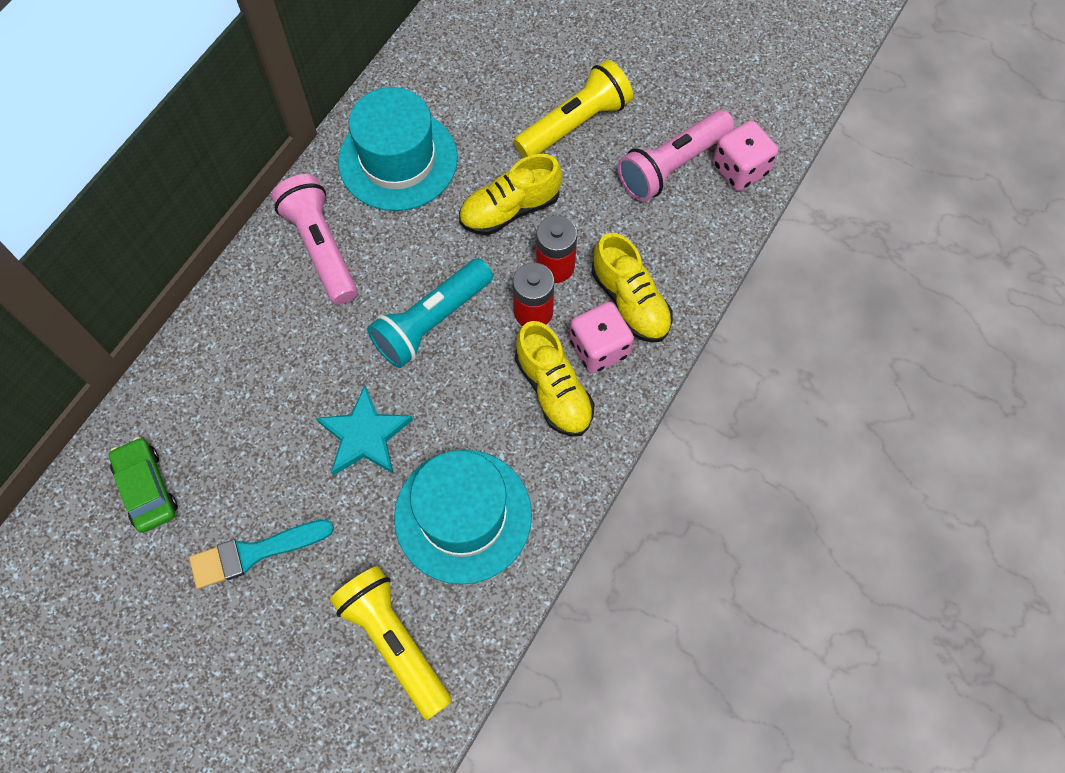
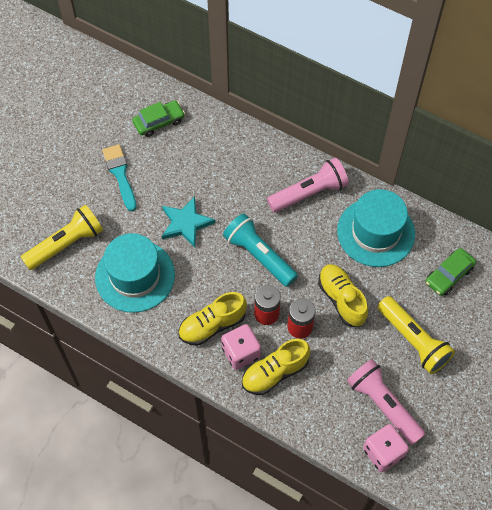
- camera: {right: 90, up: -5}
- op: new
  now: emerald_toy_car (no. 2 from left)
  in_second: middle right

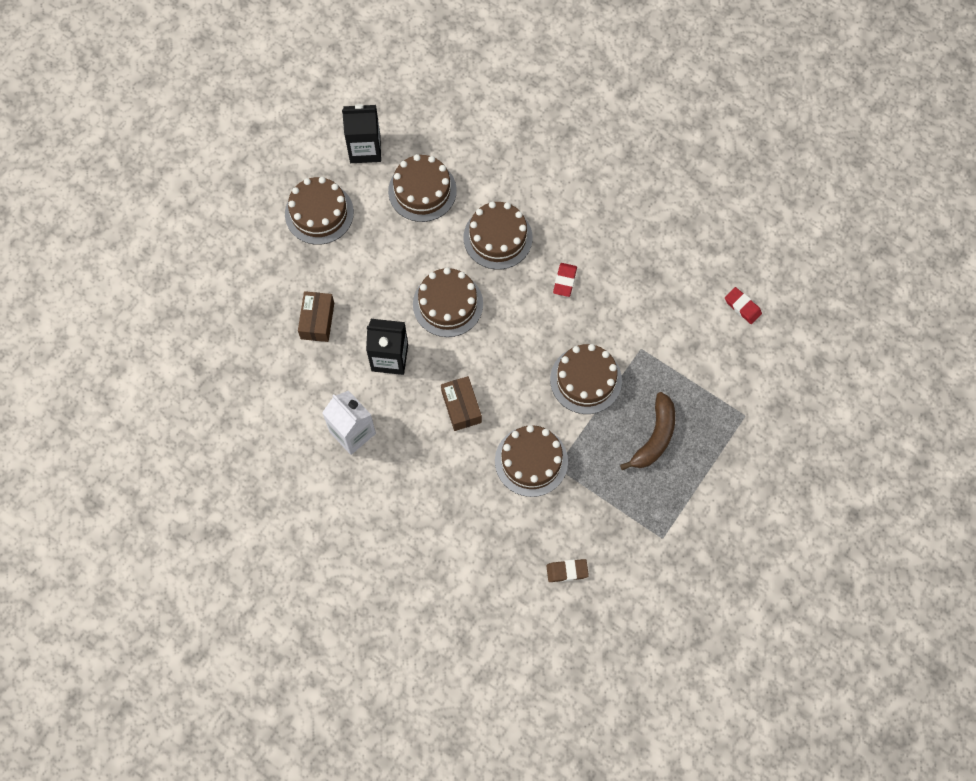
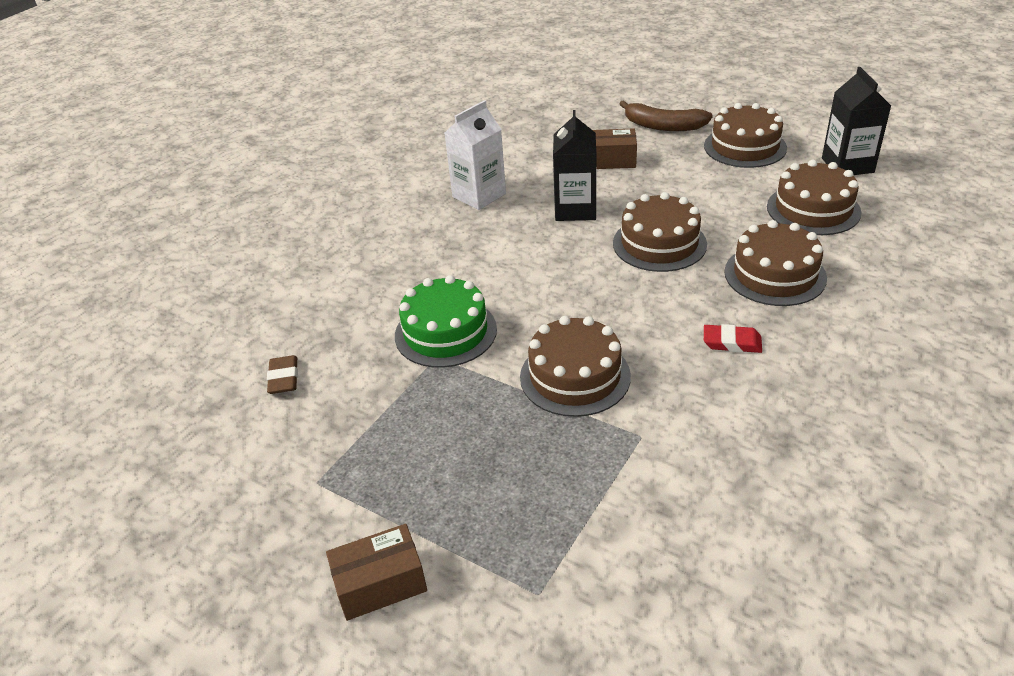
- camera: {right: 90, up: -30}
- op: gone
  was: red_gum_eraser (no. 2 from left)
  in_first: middle right
- op: shifted
  was: russet_parcel (no. 2 from left in the first image)
  now: russet_parcel (no. 1 from left)
  in_first: centre
  in_second: bottom centre
- op: shifted
  was: russet_banana_fruit
  in_first: centre
  in_second: top centre
- op: repainted
  was: russet_layer_cake (no. 5 from left)
  now: emerald_layer_cake
  in_first: centre
  in_second: centre

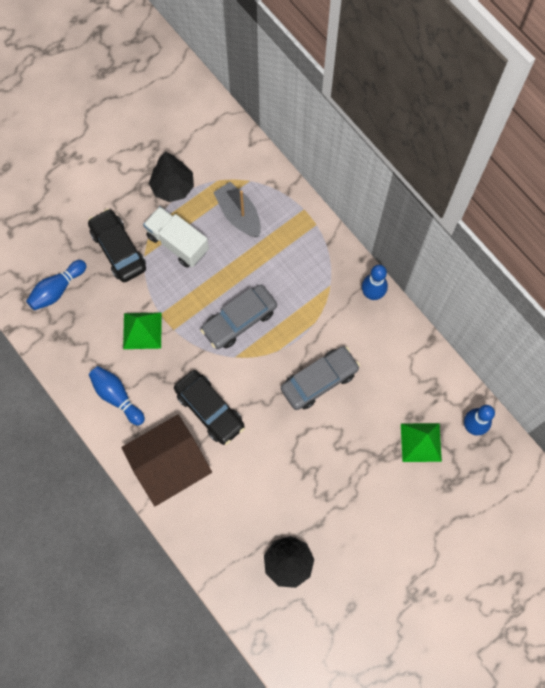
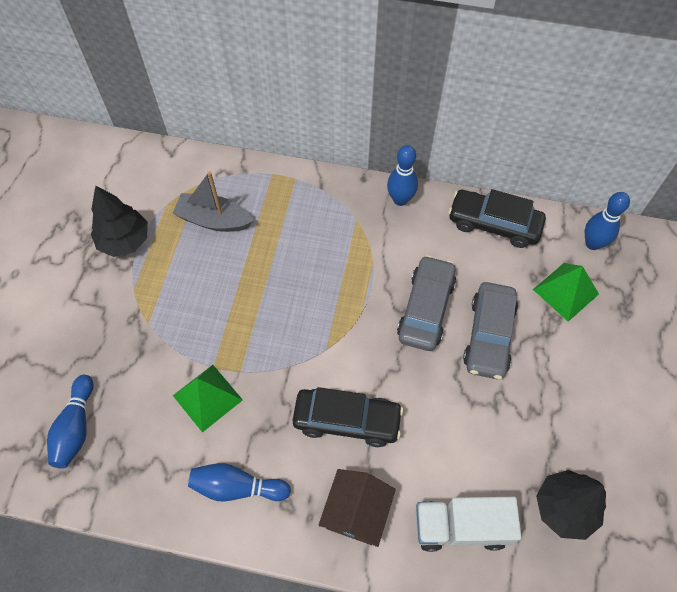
- camera: {right: -40, up: -10}
- op: shifted
  was: black_toy_car (no. 1 from left in the first image)
  now: black_toy_car (no. 2 from left)
  in_first: middle left
  in_second: middle right
- op: shifted
  was: white_truck
  in_first: middle left
  in_second: bottom right
- op: shifted
  was: grey_toy_car (no. 1 from left in the first image)
  now: grey_toy_car (no. 2 from left)
  in_first: centre
  in_second: middle right
- op: scaled
  was: russet_house
  in_first: bottom left
  in_second: bottom centre
  ratio: 0.65

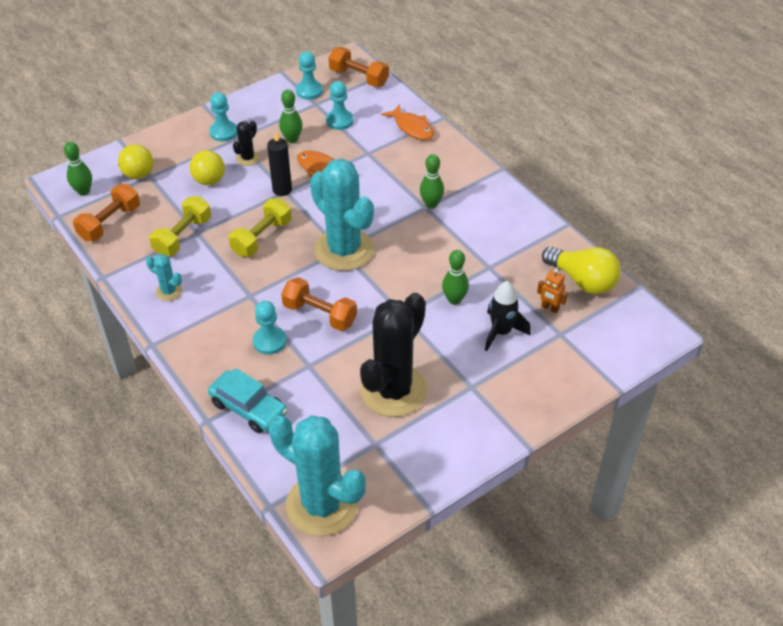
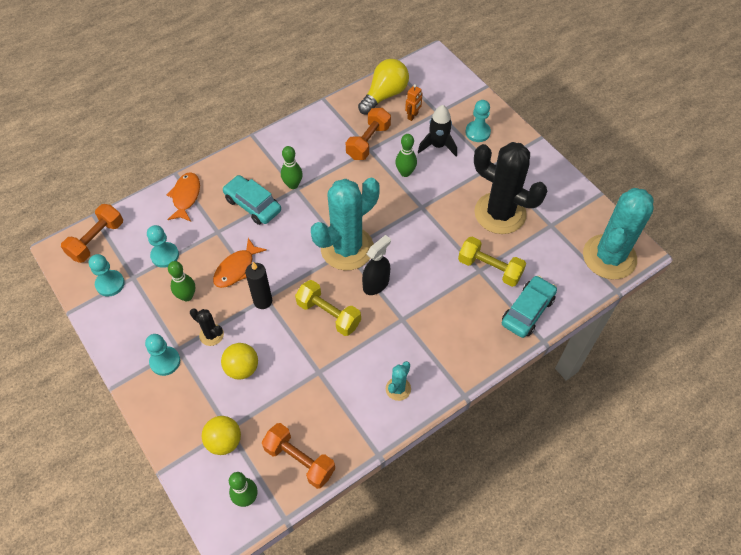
- camera: {right: -90, up: 10}
- op: new
  now: aqua_toy_car (no. 1 from left)
  in_second: centre
- op: new
  now: black_spray_cleaner
  in_second: centre
- op: shifted
  was: yellow_dumbbell (no. 1 from left in the first image)
  now: yellow_dumbbell (no. 2 from left)
  in_first: middle left
  in_second: centre
- op: shifted
  was: aqua_pawn (no. 2 from left in the first image)
  now: aqua_pawn (no. 4 from left)
  in_first: centre
  in_second: top centre
- op: shifted
  was: orange-coloured_dumbbell (no. 2 from left in the first image)
  now: orange-coloured_dumbbell (no. 3 from left)
  in_first: centre
  in_second: top centre
- op: rotated
  was: orange-coloured_toy_fish (no. 2 from left in the first image)
  in_first: top centre
  in_second: middle left
  clockwise: -45

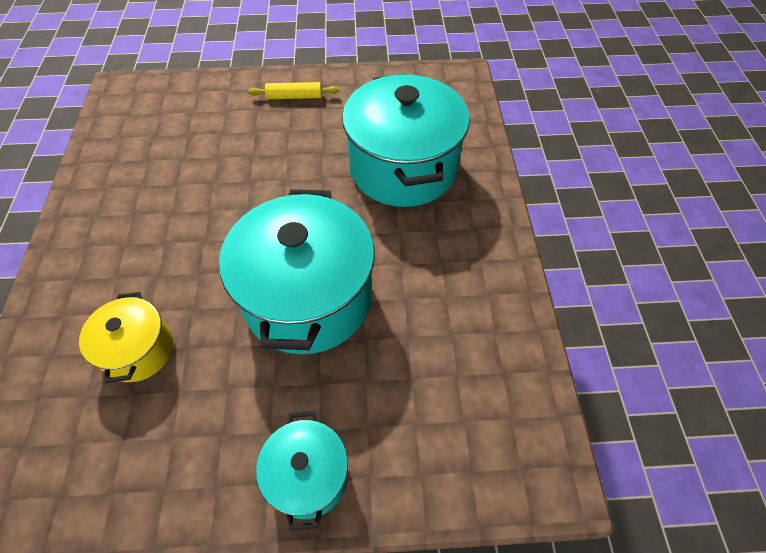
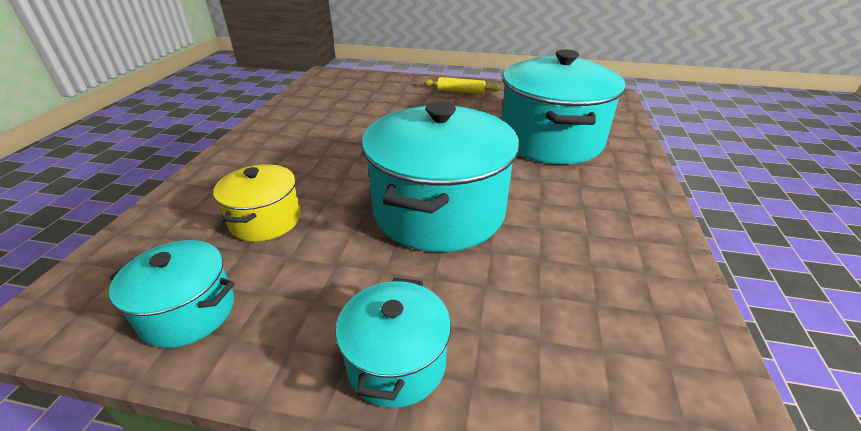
- camera: {right: 15, up: -20}
- op: new
  now: aqua_pot (no. 1 from left)
  in_second: bottom left

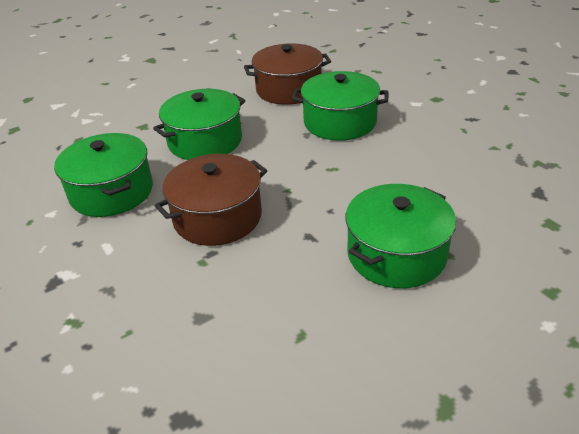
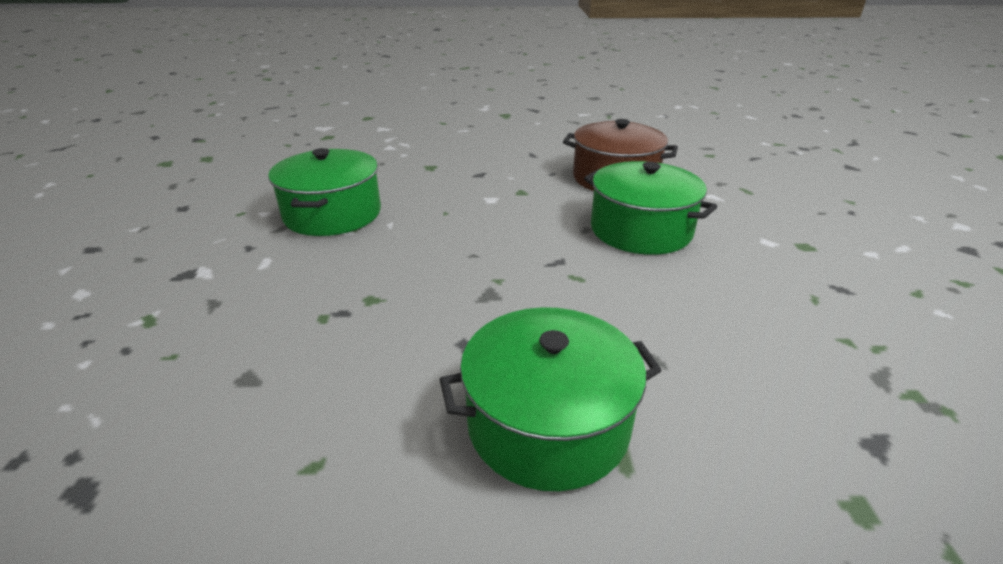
- camera: {right: 30, up: -5}
- op: gone
  was: emerald_pot (no. 2 from left)
  in_first: top centre
- op: gone
  was: russet_pot (no. 1 from left)
  in_first: centre

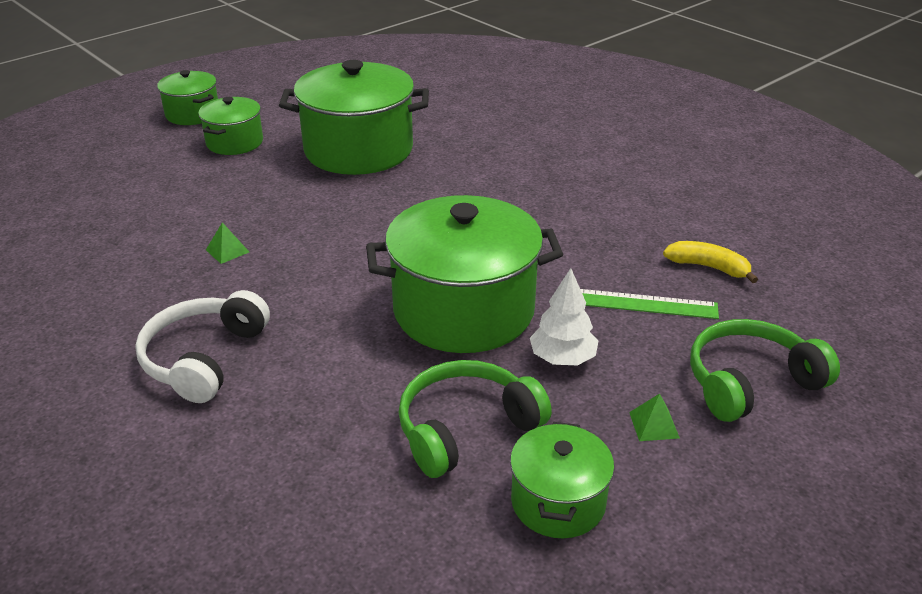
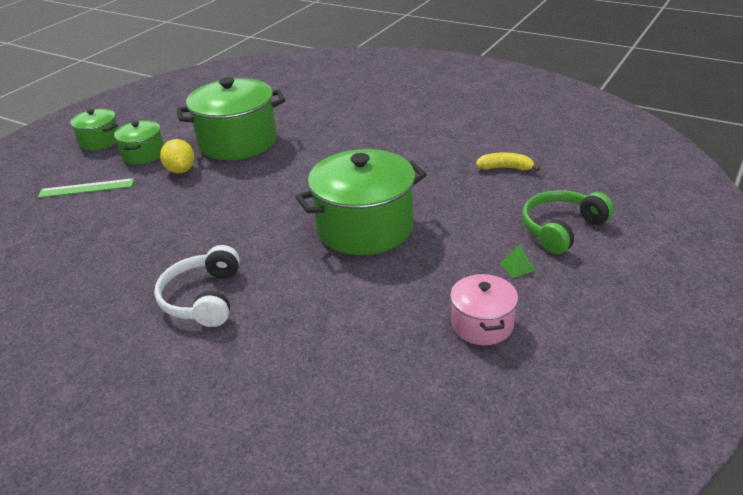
- camera: {right: -15, up: 0}
- op: gone
  was: emerald_pyramid_shape (no. 1 from left)
  in_first: middle left
- op: gone
  was: emerald_headset (no. 1 from left)
  in_first: bottom centre
- op: gone
  was: white_fir_tree
  in_first: centre
- op: new
  now: yellow_lemon
  in_second: top left
- op: shifted
  was: emerald_ruler
  in_first: middle right
  in_second: middle left
- op: repainted
  was: emerald_pot (no. 5 from left)
  now: rosy_pot
  in_first: bottom centre
  in_second: centre

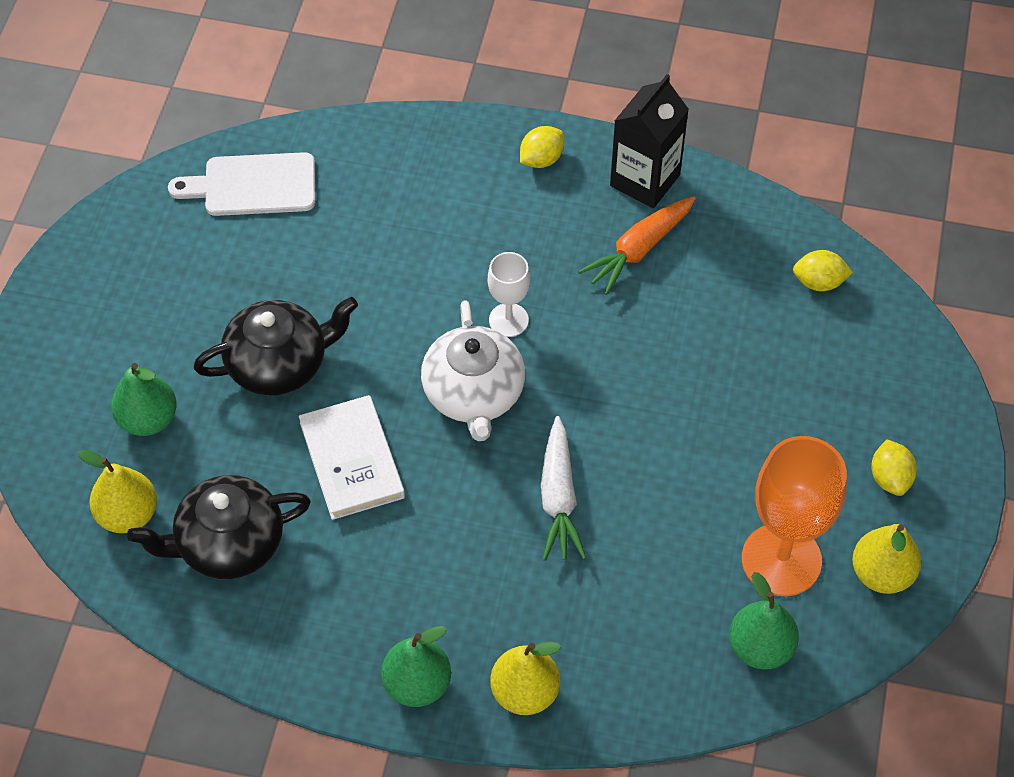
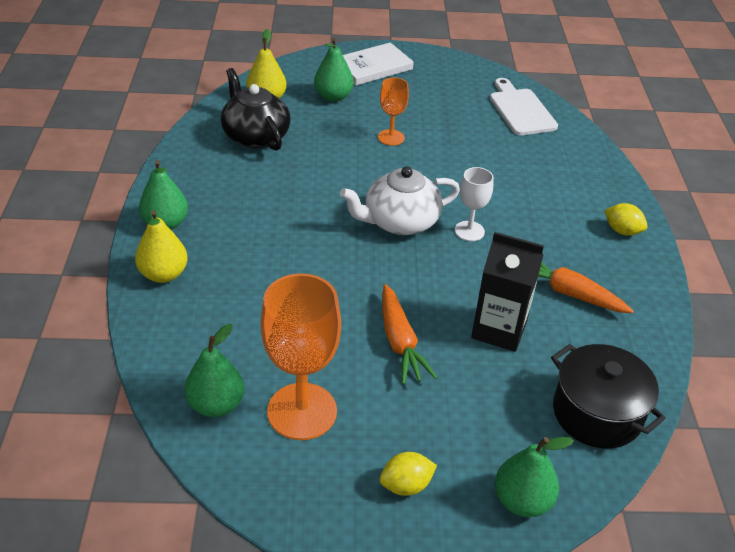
- camera: {right: 75, up: -15}
- op: gone
  was: white_root_vegetable
  in_first: centre
- op: gone
  was: yellow_pear_fruit (no. 3 from left)
  in_first: bottom right
- op: new
  now: orange-coloured_root_vegetable (no. 1 from left)
  in_second: centre
- op: new
  now: emerald_pear_fruit (no. 4 from left)
  in_second: bottom right
- op: shifted
  was: white_hardback
  in_first: centre
  in_second: top centre
- op: shifted
  was: black_milk_carton
  in_first: top centre
  in_second: middle right
- op: swapped
  was: black_china_teapot (no. 2 from left)
  now: orange-coloured_chalice (no. 2 from left)
  in_first: middle left
  in_second: top centre
- op: swapped
  was: yellow_lemon (no. 2 from left)
  now: black_pot
  in_first: middle right
  in_second: bottom right

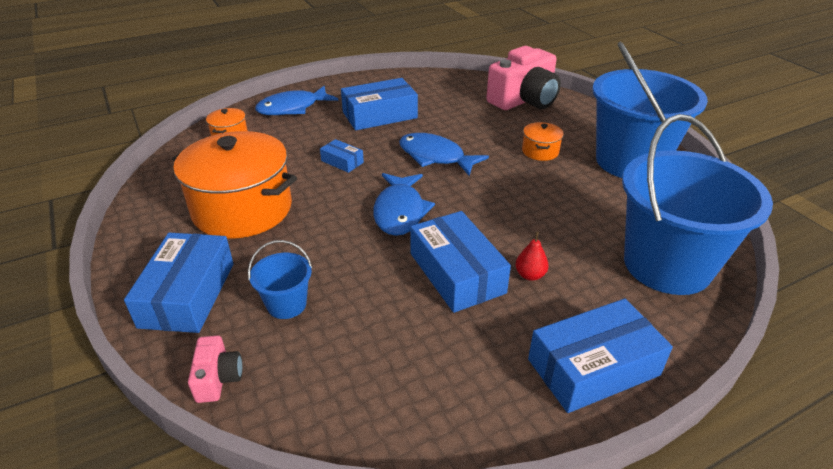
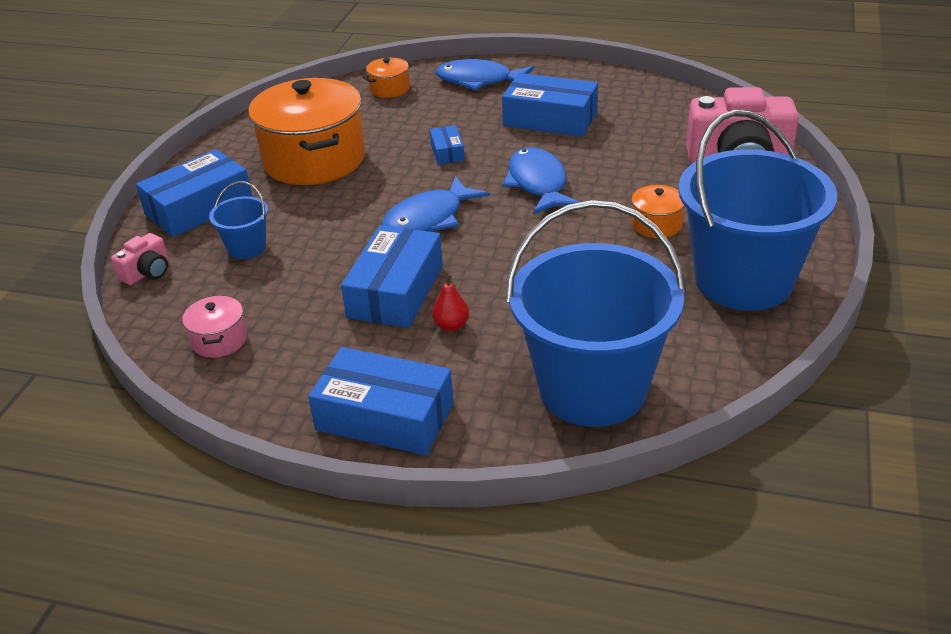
- camera: {right: 45, up: 0}
- op: new
  now: rosy_pot
  in_second: middle left

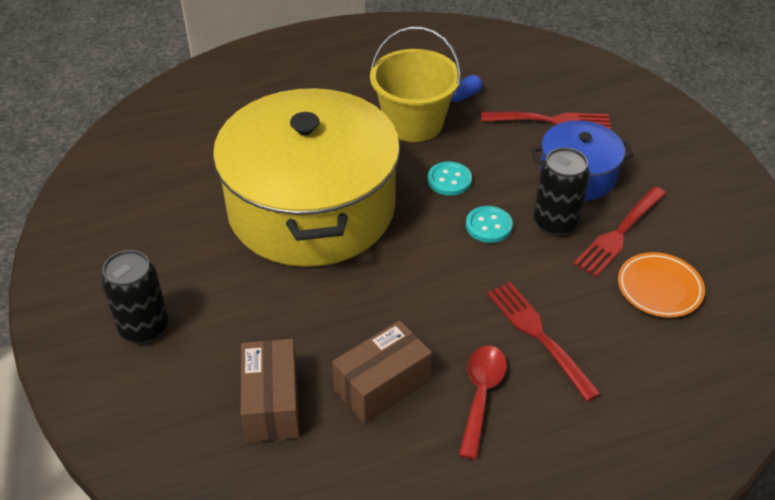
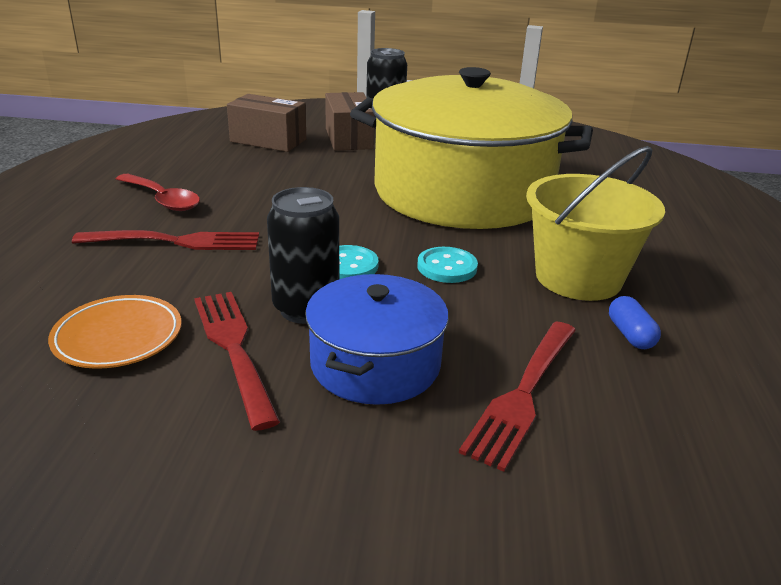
- camera: {right: 115, up: -15}
- op: shifted
  was: russet_parcel (no. 2 from left)
  in_first: bottom centre
  in_second: top centre

